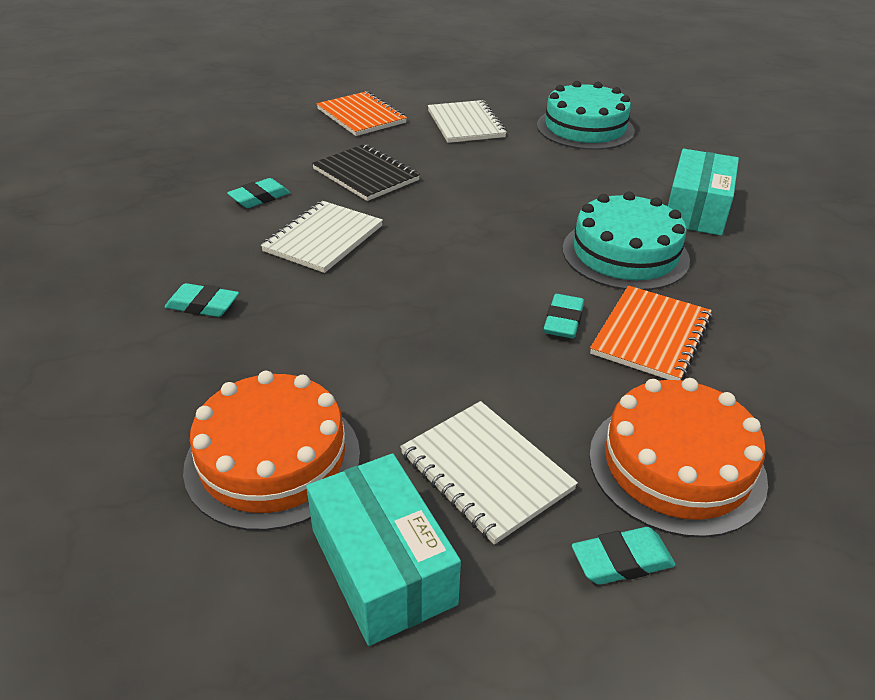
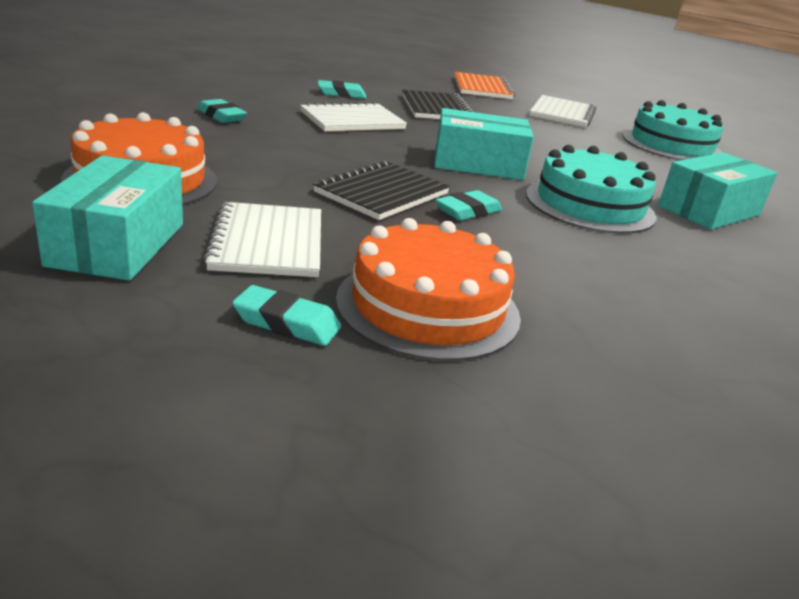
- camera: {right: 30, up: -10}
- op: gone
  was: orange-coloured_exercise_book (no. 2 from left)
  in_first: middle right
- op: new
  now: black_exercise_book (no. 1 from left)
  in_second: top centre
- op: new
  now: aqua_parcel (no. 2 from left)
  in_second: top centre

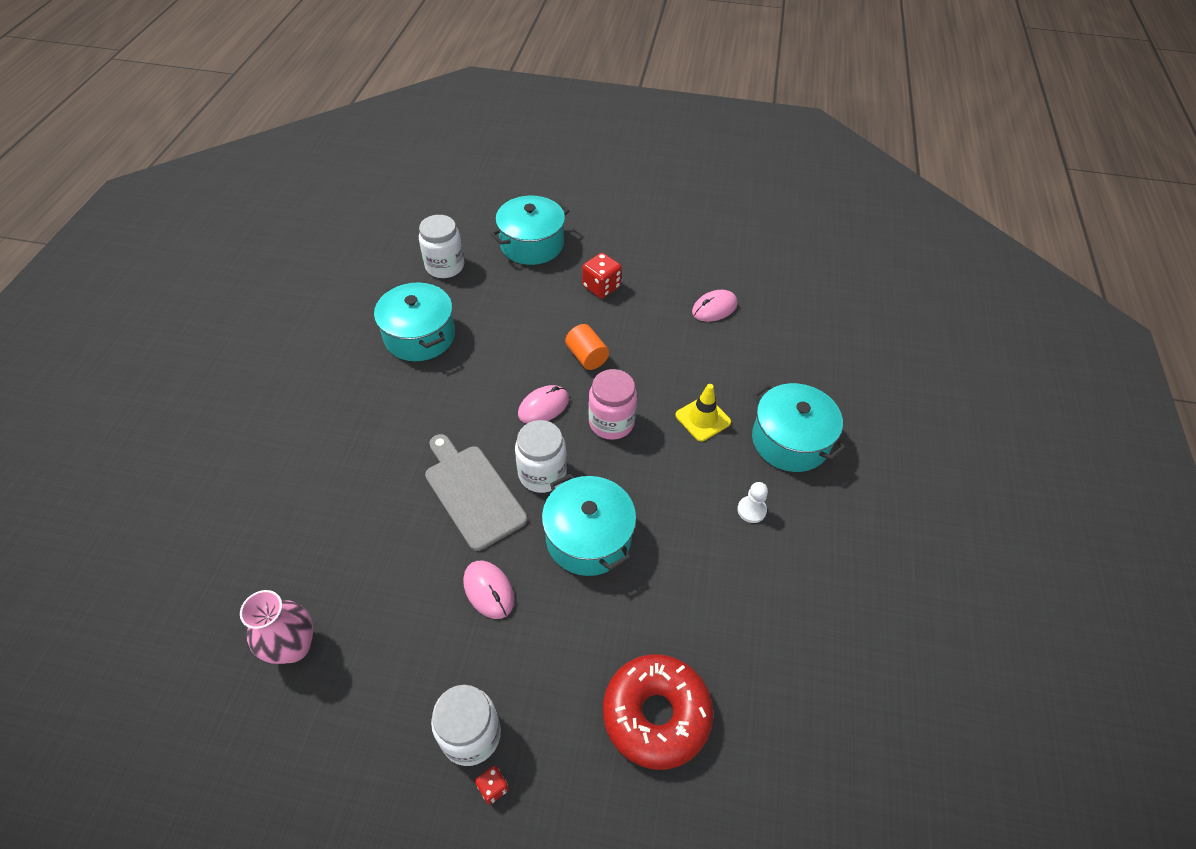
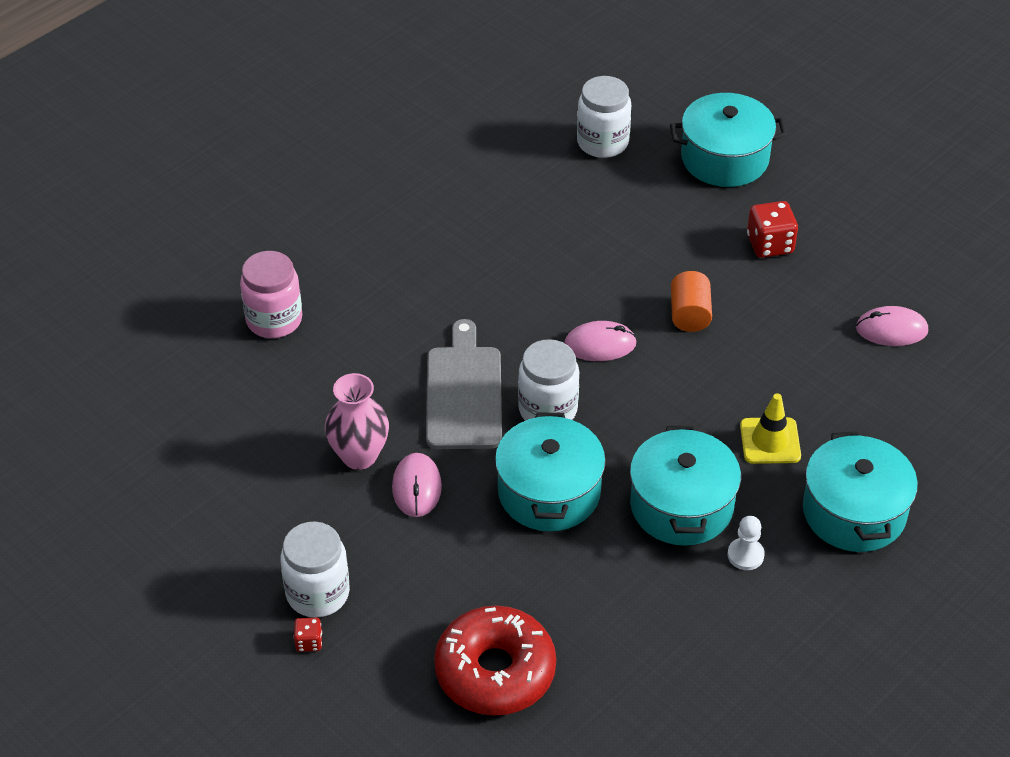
- camera: {right: 35, up: -5}
- op: shifted
  was: rosy_vase
  in_first: bottom left
  in_second: centre
- op: shifted
  was: aqua_pot (no. 1 from left in the first image)
  now: aqua_pot (no. 2 from left)
  in_first: centre
  in_second: middle right
- op: shifted
  was: rosy_preserve_jar
  in_first: centre
  in_second: middle left

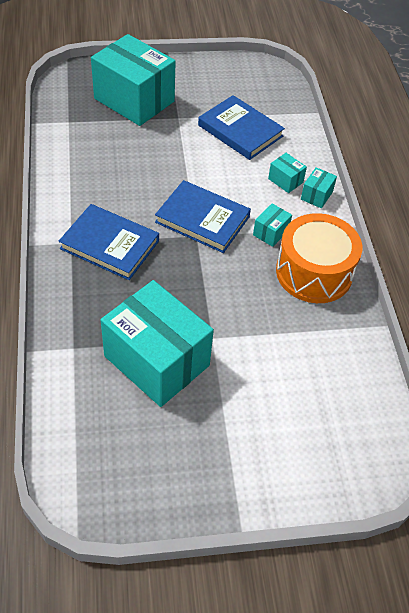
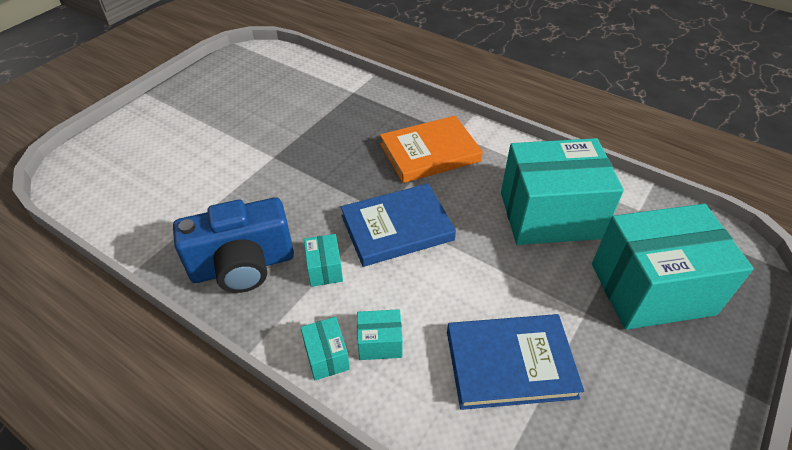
- camera: {right: 135, up: -5}
- op: shifted
  was: aqua_parcel (no. 2 from left in the first image)
  now: aqua_parcel (no. 4 from left)
  in_first: centre
  in_second: middle right
- op: swapped
  was: orange-coloured_snare_drum
  now: blue_compact_camera
  in_first: middle right
  in_second: middle left
- op: repainted
  was: blue_hardback (no. 1 from left)
  now: orange-coloured_hardback
  in_first: middle left
  in_second: top centre

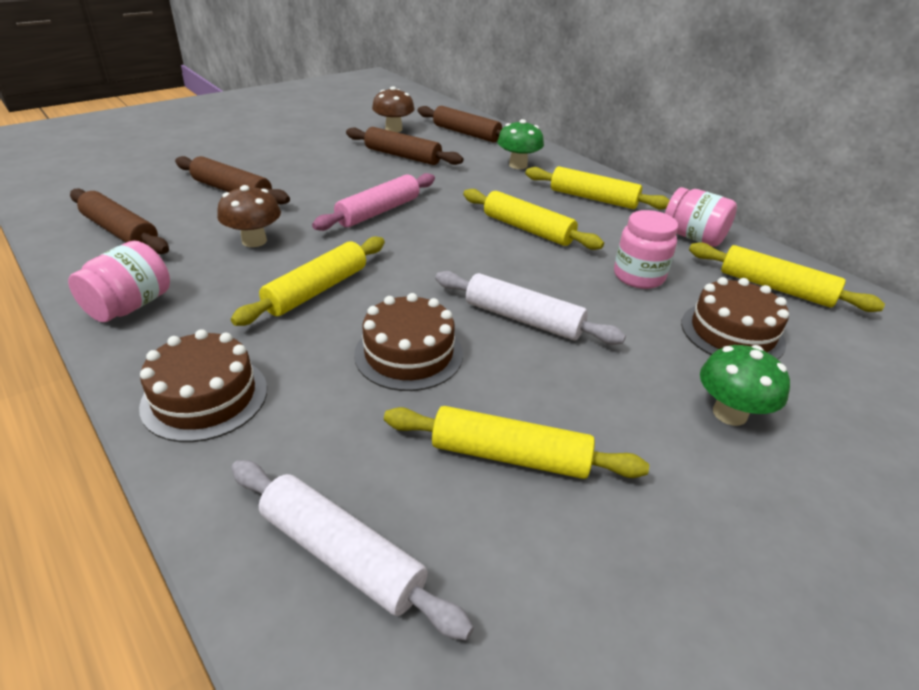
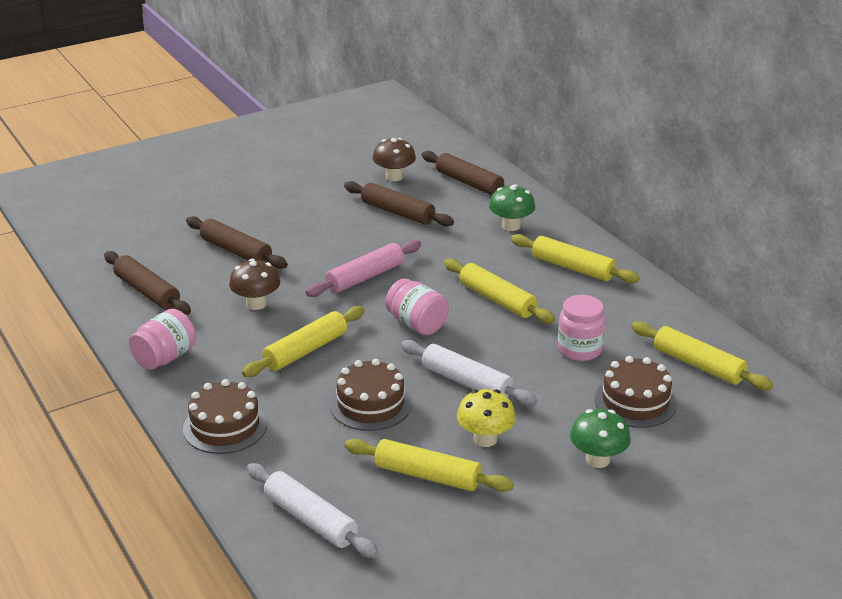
- camera: {right: 10, up: -5}
- op: new
  now: yellow_fungus
  in_second: bottom centre
- op: shifted
  was: rosy_preserve_jar (no. 3 from left in the first image)
  now: rosy_preserve_jar (no. 2 from left)
  in_first: top right
  in_second: centre

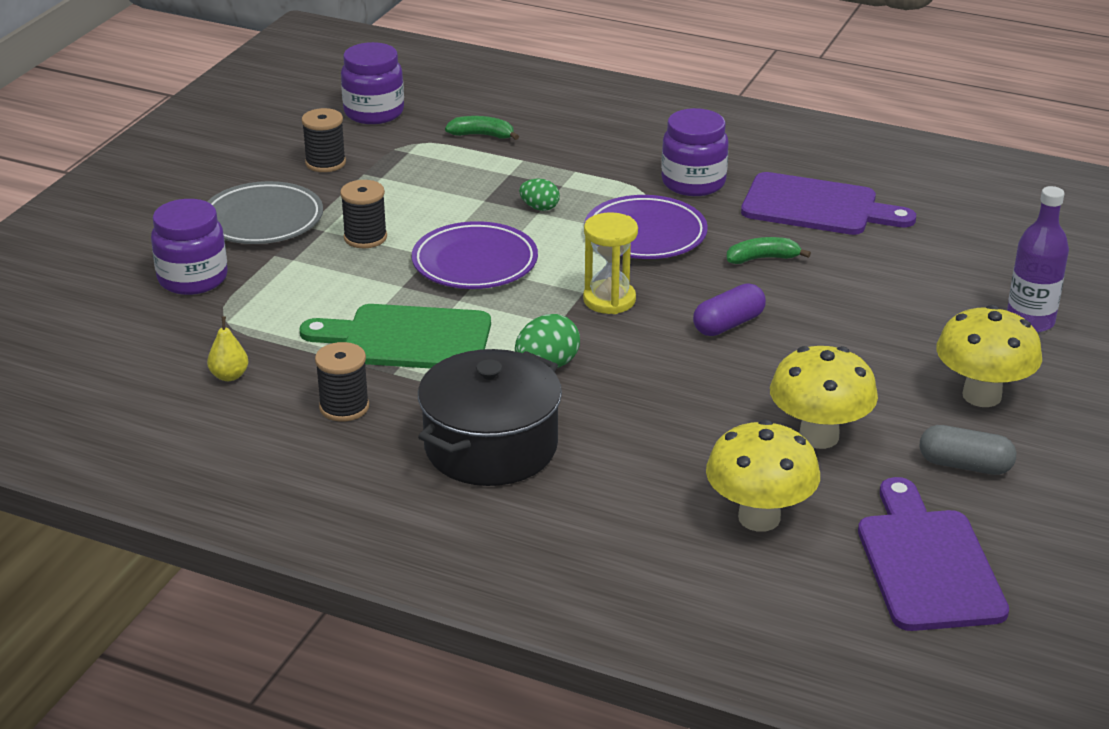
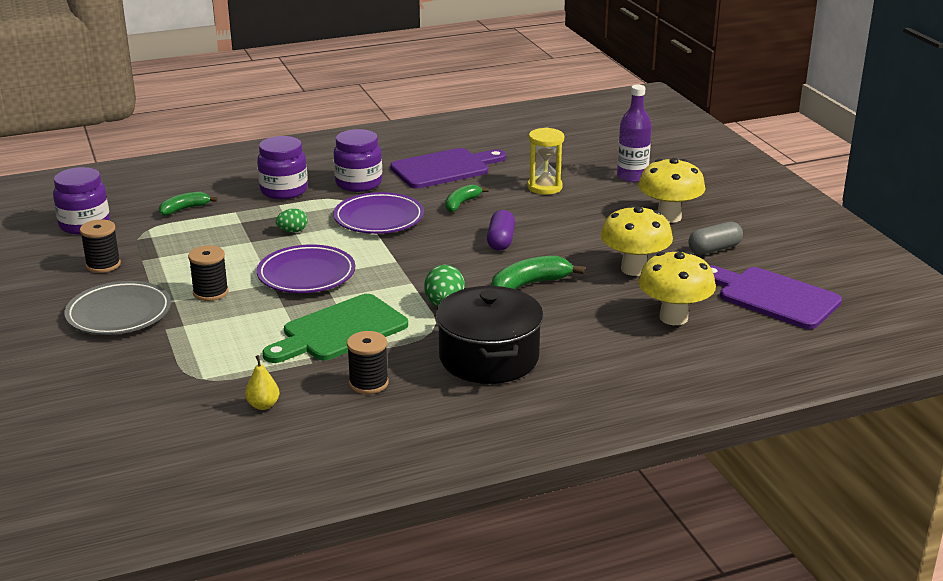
- camera: {right: -45, up: -5}
- op: new
  now: emerald_banana_fruit (no. 3 from left)
  in_second: centre
- op: shifted
  was: purple_preserve_jar (no. 1 from left in the first image)
  now: purple_preserve_jar (no. 2 from left)
  in_first: middle left
  in_second: top left
- op: shifted
  was: yellow_hourglass
  in_first: centre
  in_second: top centre

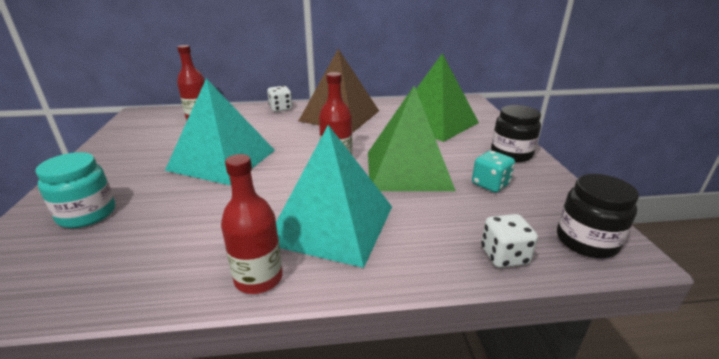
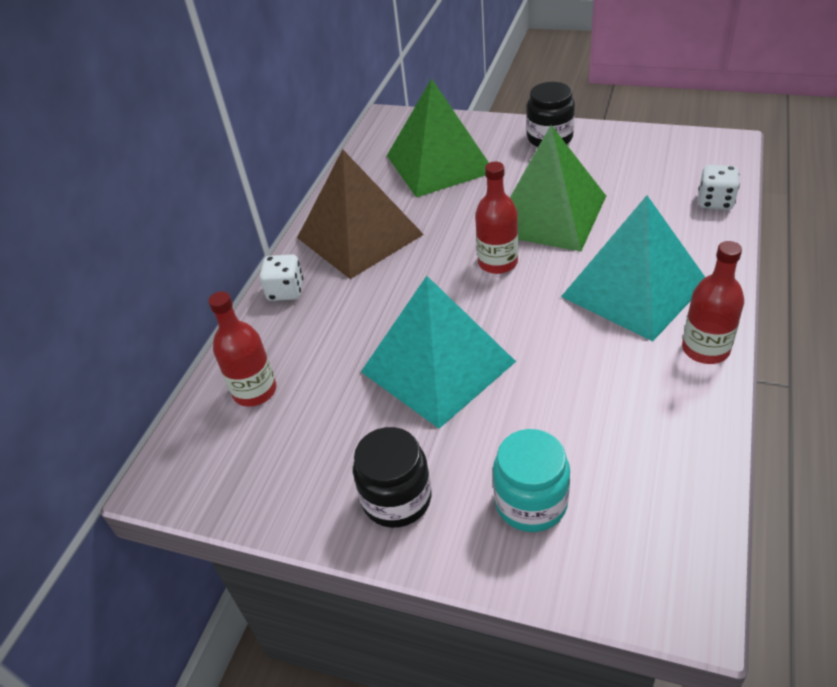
- camera: {right: -60, up: 15}
- op: gone
  was: aqua_dice
  in_first: middle right
- op: shifted
  was: black_preserve_jar (no. 2 from left in the first image)
  now: black_preserve_jar (no. 1 from left)
  in_first: middle right
  in_second: bottom centre

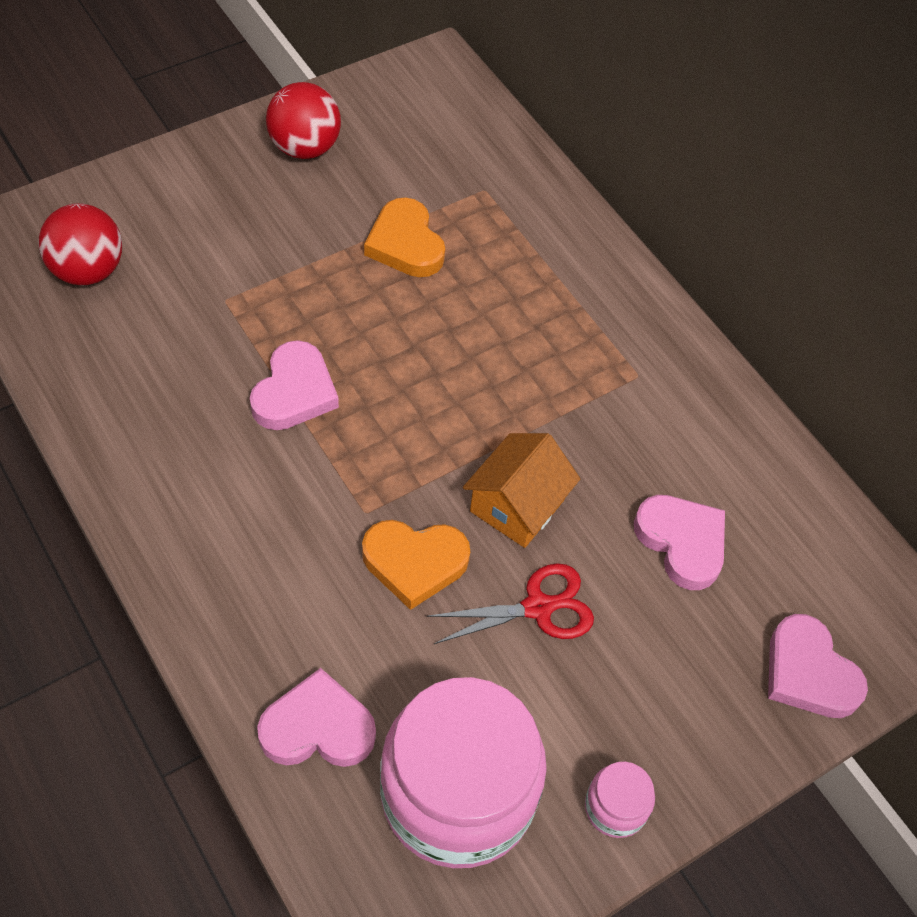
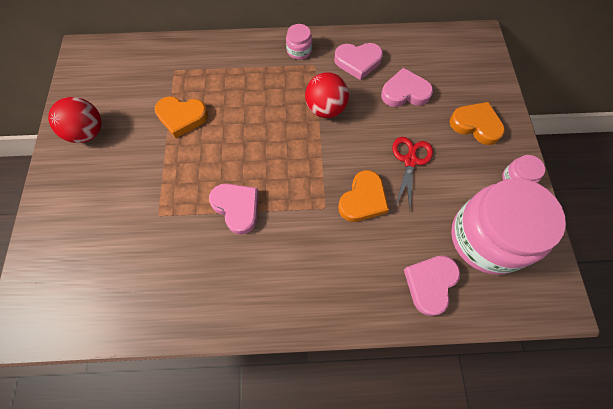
- camera: {right: -55, up: 10}
- op: gone
  was: orange-coloured_house
  in_first: centre
- op: new
  now: rosy_preserve_jar (no. 1 from left)
  in_second: top centre
- op: new
  now: orange-coloured_love_heart (no. 3 from left)
  in_second: top right
- op: shifted
  was: red_sphere (no. 1 from left in the first image)
  now: red_sphere (no. 2 from left)
  in_first: top left
  in_second: top centre
- op: shifted
  was: rosy_love_heart (no. 4 from left in the first image)
  now: rosy_love_heart (no. 2 from left)
  in_first: bottom right
  in_second: top centre

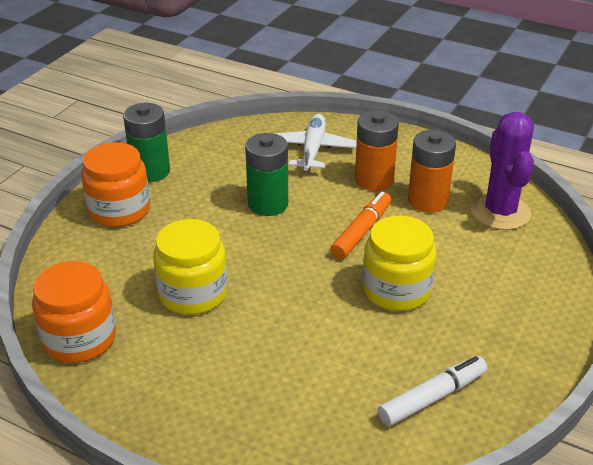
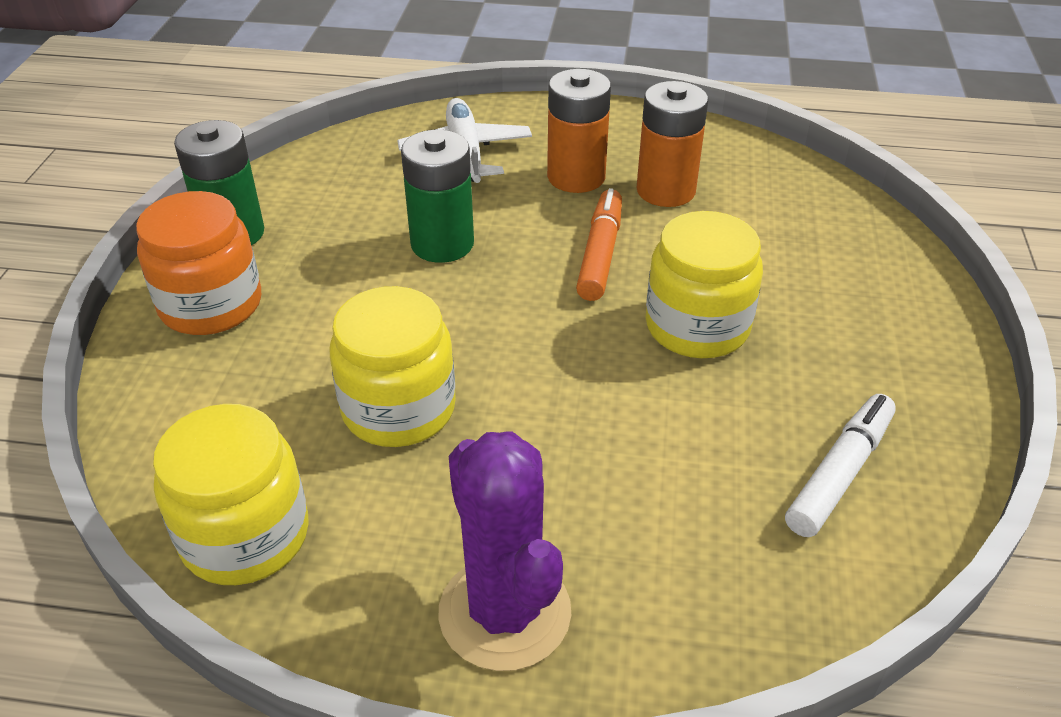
- camera: {right: -20, up: 5}
- op: shifted
  was: purple_cactus
  in_first: middle right
  in_second: bottom centre
- op: repainted
  was: orange-coloured_preserve_jar (no. 1 from left)
  now: yellow_preserve_jar (no. 1 from left)
  in_first: bottom left
  in_second: bottom left

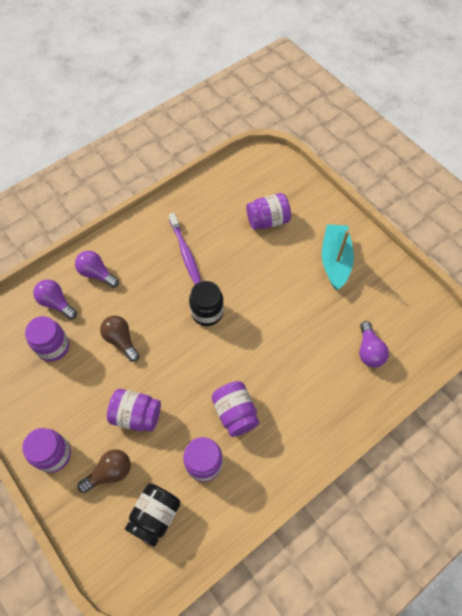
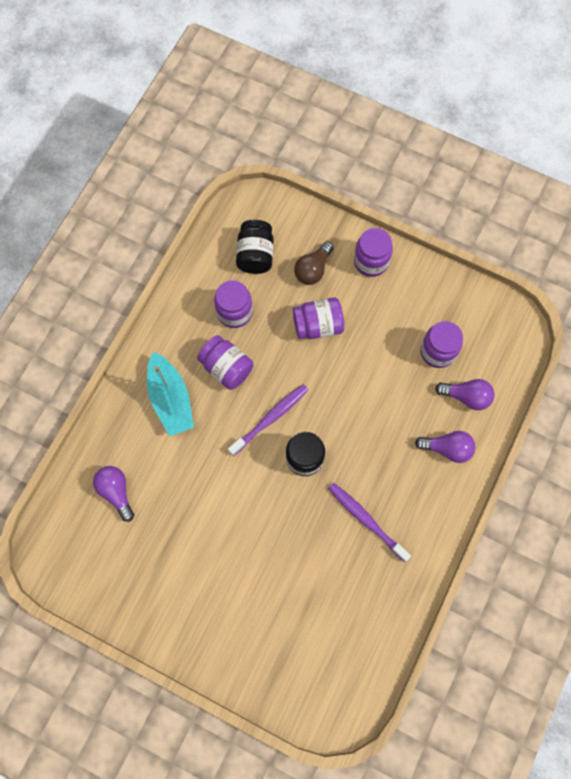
- camera: {right: 155, up: 10}
- op: gone
  was: russet_lightbulb (no. 2 from left)
  in_first: middle left
- op: gone
  was: purple_preserve_jar (no. 6 from left)
  in_first: centre
- op: new
  now: purple_toothbrush (no. 1 from left)
  in_second: centre
- op: shifted
  was: aqua_sailboat
  in_first: middle right
  in_second: middle left

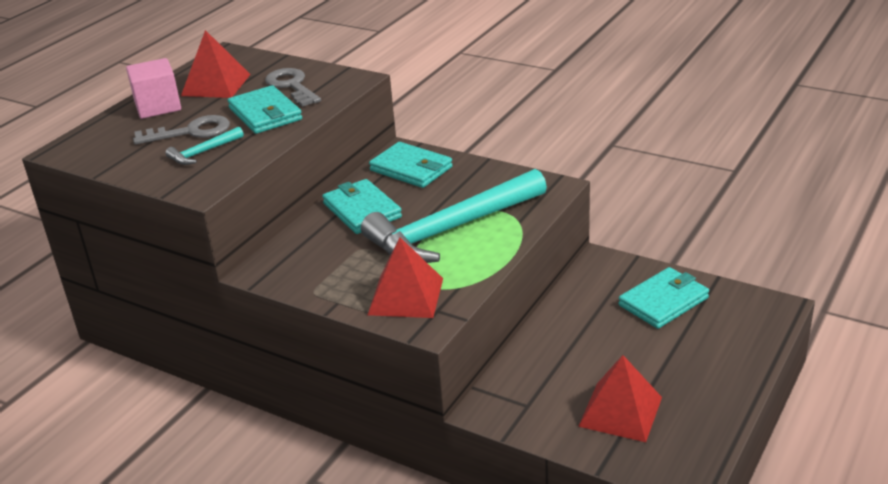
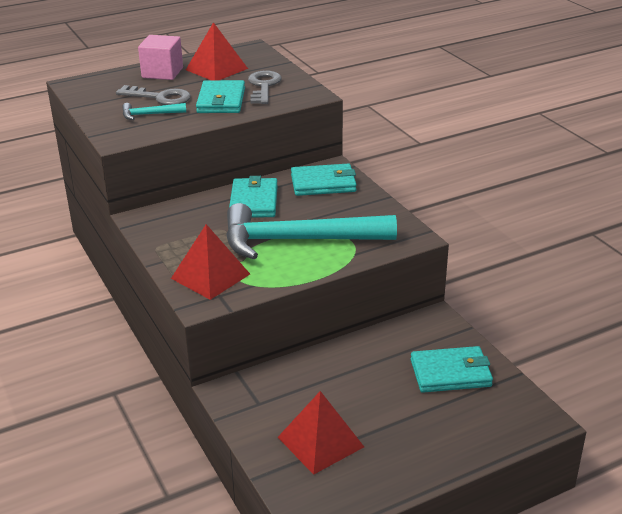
- camera: {right: 30, up: 0}
- op: rotated
  was: aqua_billfold (no. 3 from left)
  in_first: centre
  in_second: centre
  clockwise: -75

